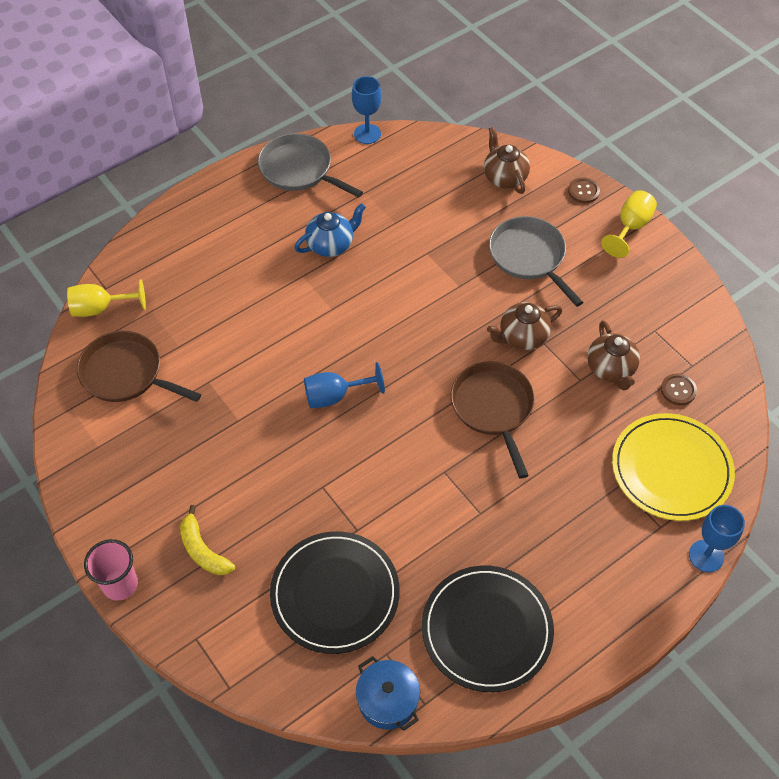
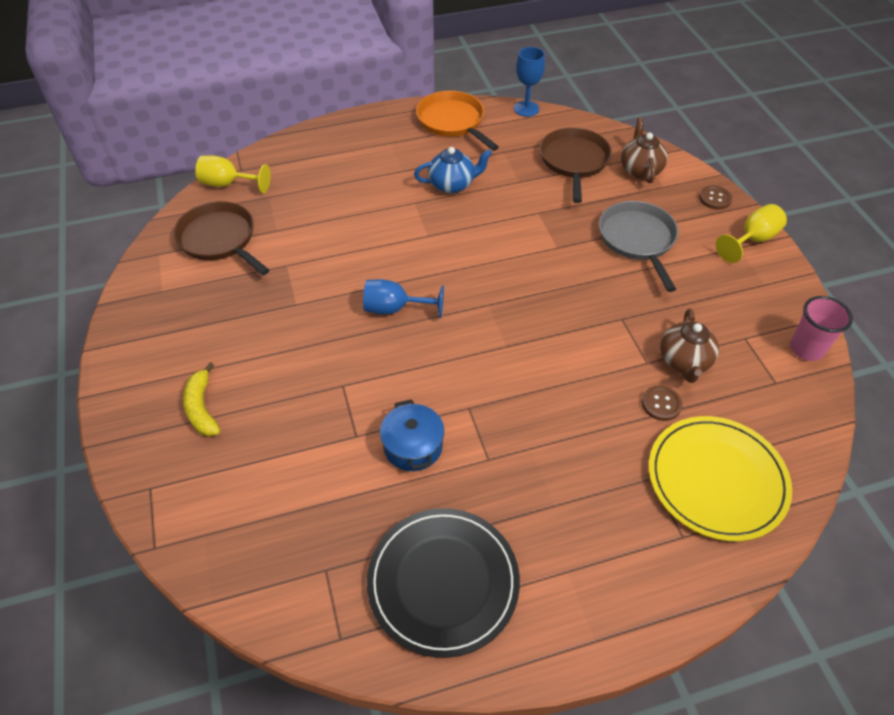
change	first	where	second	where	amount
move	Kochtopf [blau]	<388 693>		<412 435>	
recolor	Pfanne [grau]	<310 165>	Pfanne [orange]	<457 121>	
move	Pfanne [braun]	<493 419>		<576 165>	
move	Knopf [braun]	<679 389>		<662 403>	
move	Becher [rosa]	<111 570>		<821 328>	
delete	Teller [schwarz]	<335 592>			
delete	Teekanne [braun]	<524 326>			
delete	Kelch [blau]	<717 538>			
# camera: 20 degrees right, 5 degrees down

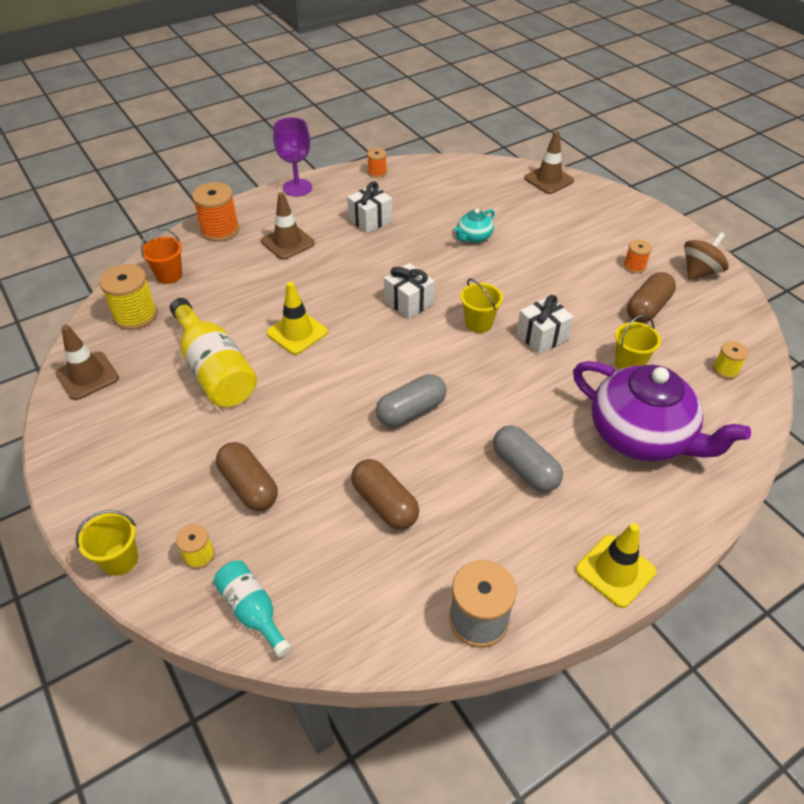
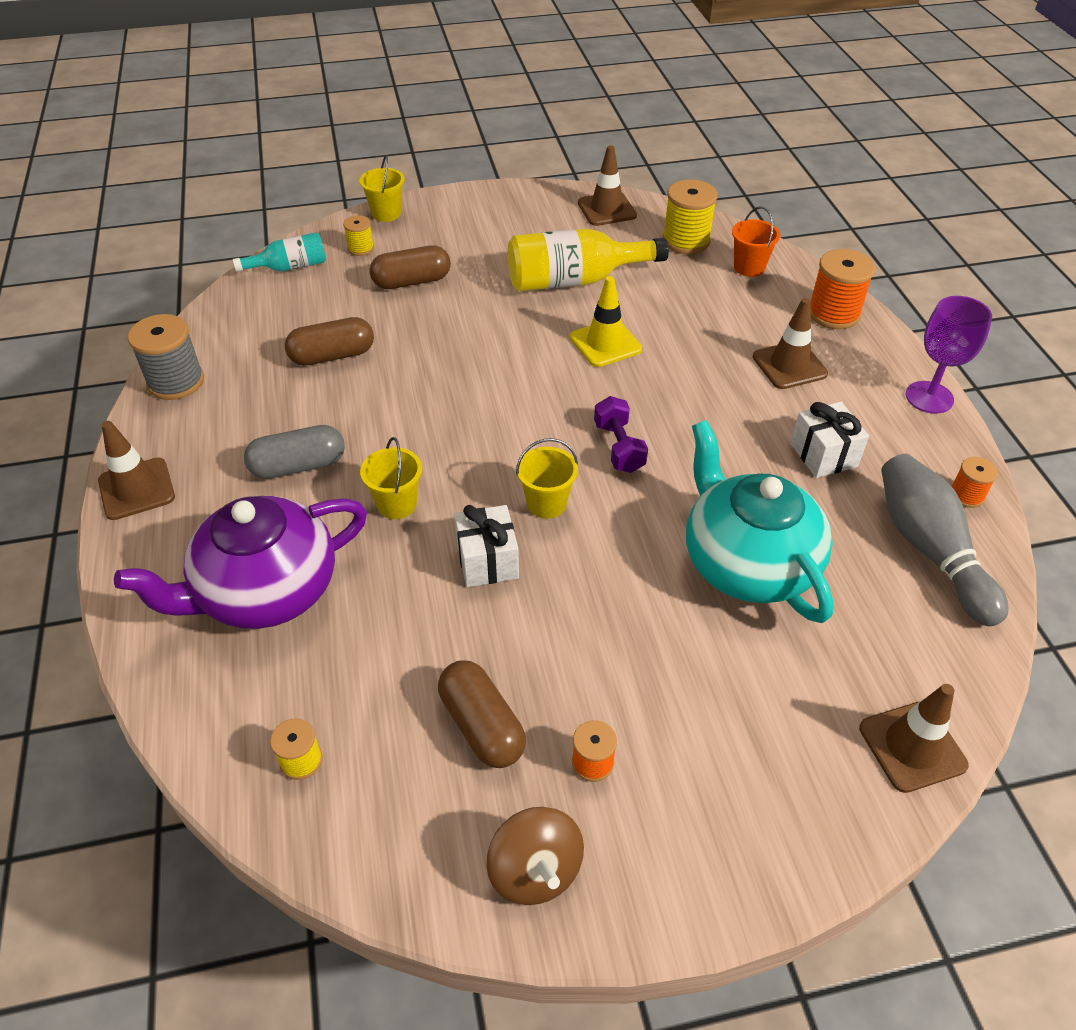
change	first	where	second	where	amount
recolor	Leitkegel [gelb]	<616 565>	Leitkegel [braun]	<136 470>	
move	Eimer [gelb]	<638 342>		<391 478>	
replace	Geschenk [weiß]	<409 291>	Hantel [lila]	<621 434>	
resize	Teekanne [türkis]	<474 226>		<760 521>	x2.25
insert			Bowlingkegel [grau]	<944 540>	
delete	Kapsel [grau]	<411 400>			
# camera: 110 degrees right, 0 degrees up

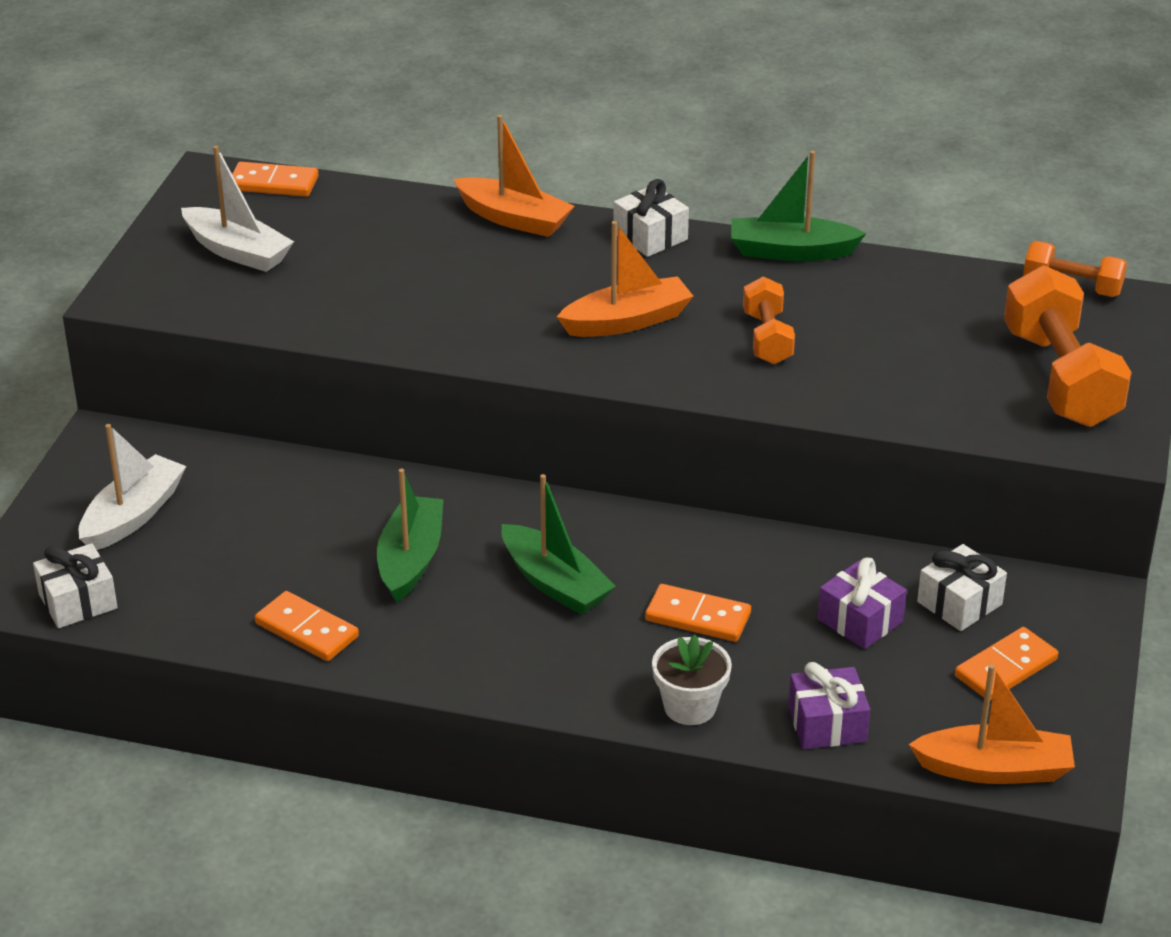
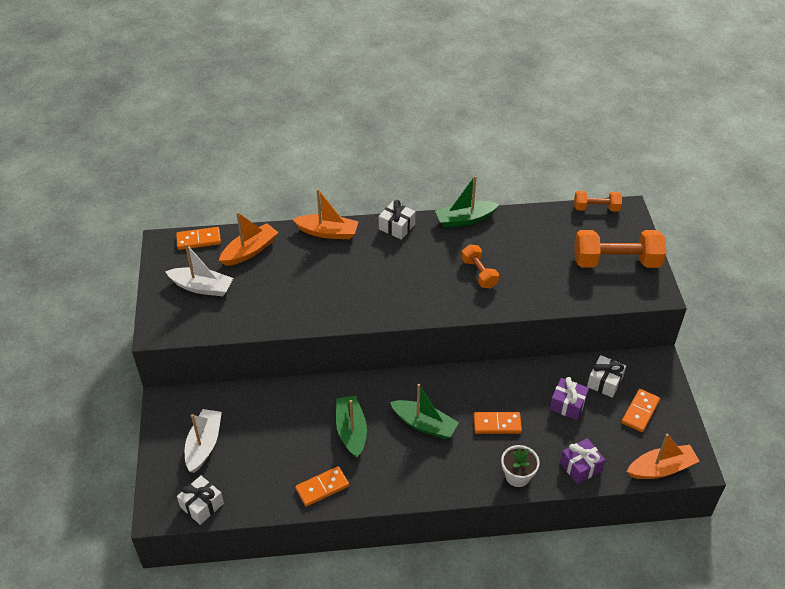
change	first	where	second	where	amount
move	Boot [orange]	<625 279>		<248 239>	
rotate	Dominostein [orange]	<307 626>		<322 486>	45 degrees counterclockwise
rotate	Hantel [orange]	<1068 346>		<620 249>	60 degrees counterclockwise
# camera: 20 degrees left, 10 degrees up

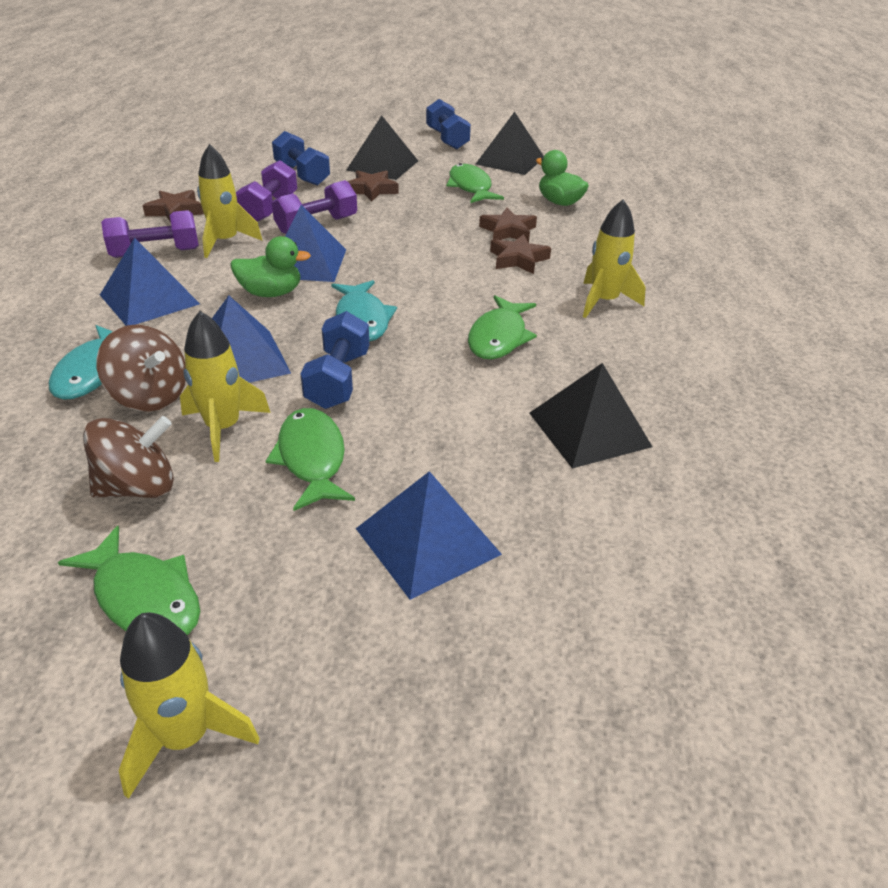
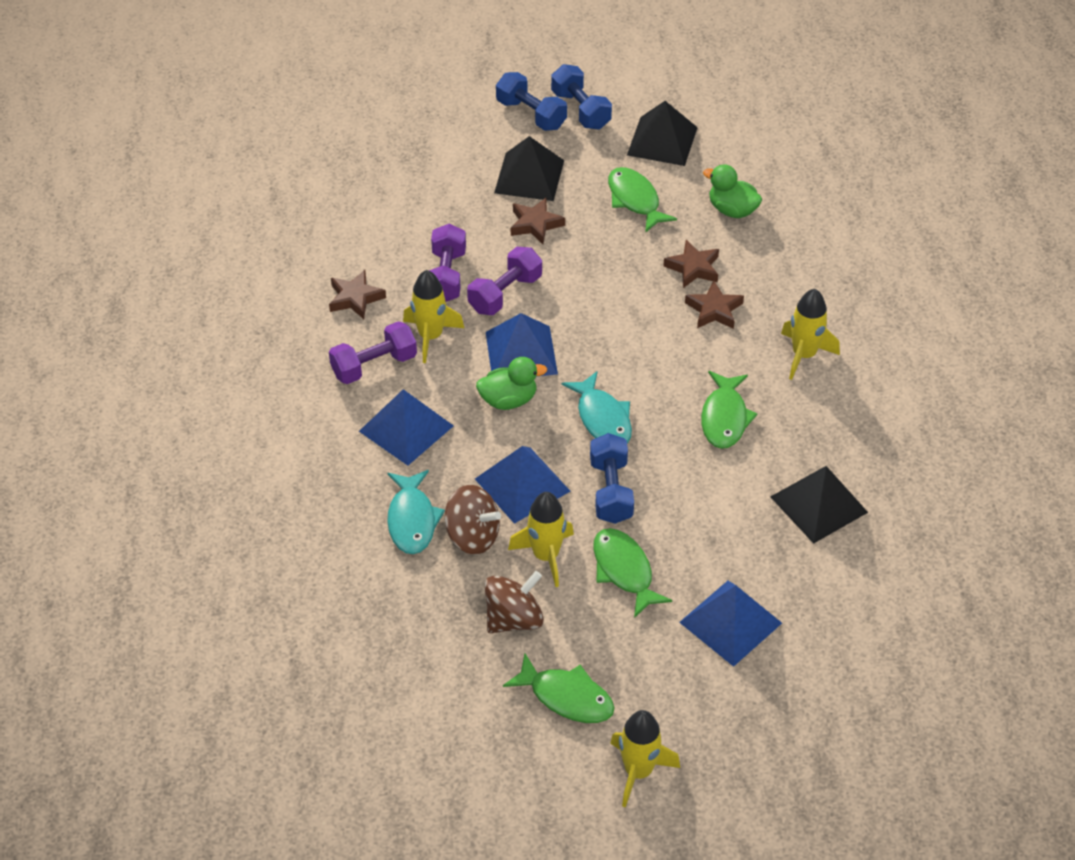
change	first	where	second	where	amount
move	Hantel [blau]	<301 158>		<531 101>	
# camera: 10 degrees left, 10 degrees up

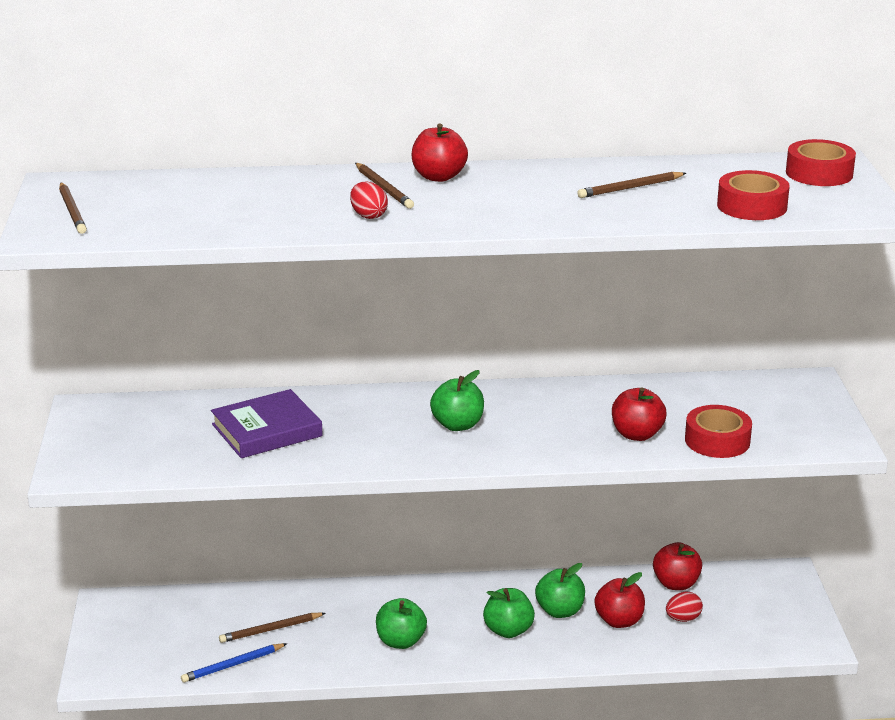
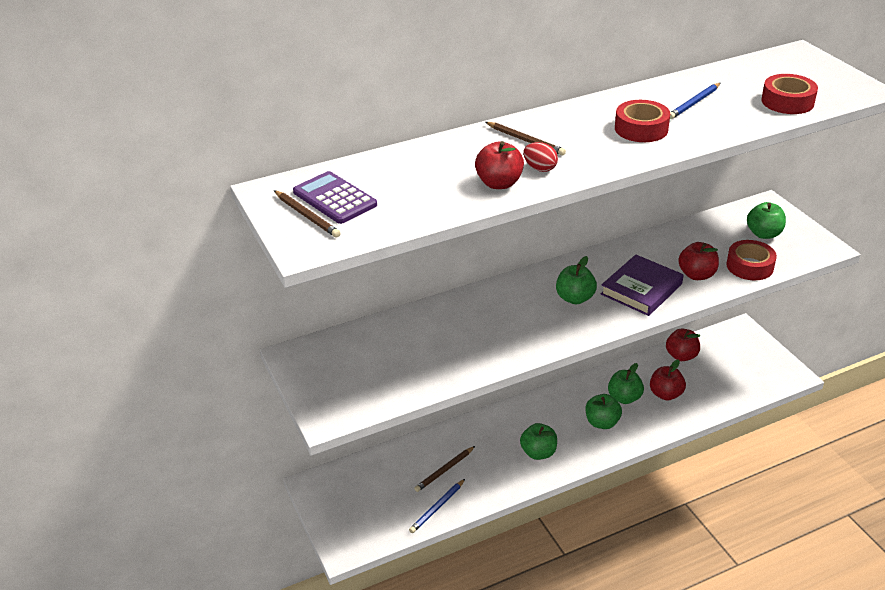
change	first	where	second	where	amount
insert			Taschenrechner [lila]	<335 197>	
move	Apfel [rot]	<439 152>		<499 165>	
move	Buch [lila]	<267 423>		<642 285>	
move	Klebeband [rot]	<821 162>		<642 121>	
recolor	Bleistift [braun]	<631 185>	Bleistift [blau]	<695 101>	
insert			Apfel [grün]	<766 220>	
delete	Ei [rot]	<684 606>			
# camera: 20 degrees left, 10 degrees up

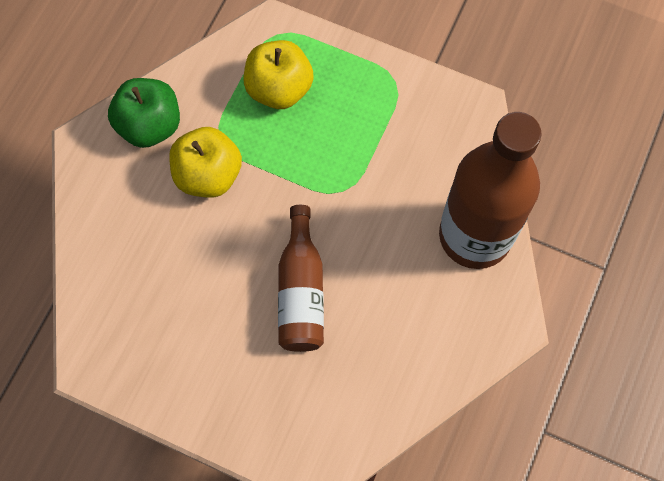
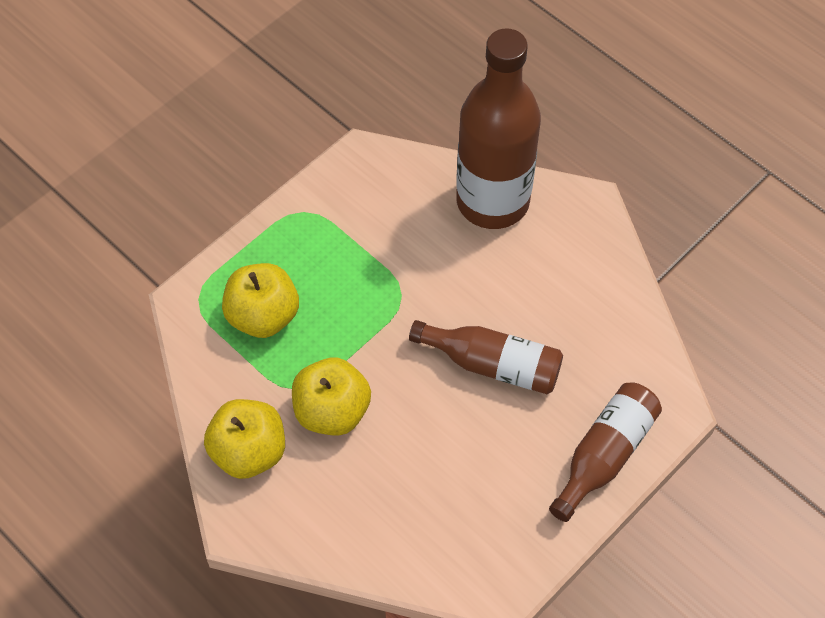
change	first	where	second	where	amount
recolor	Apfel [grün]	<144 113>	Apfel [gelb]	<244 439>	
insert			Flasche [braun]	<605 452>	
# camera: 70 degrees left, 10 degrees down

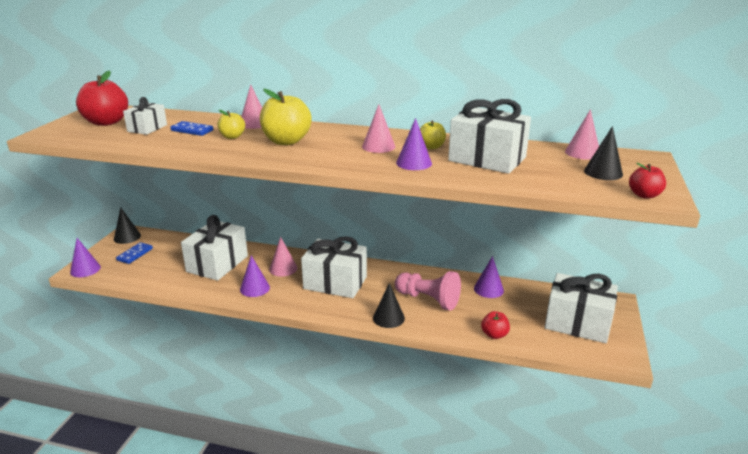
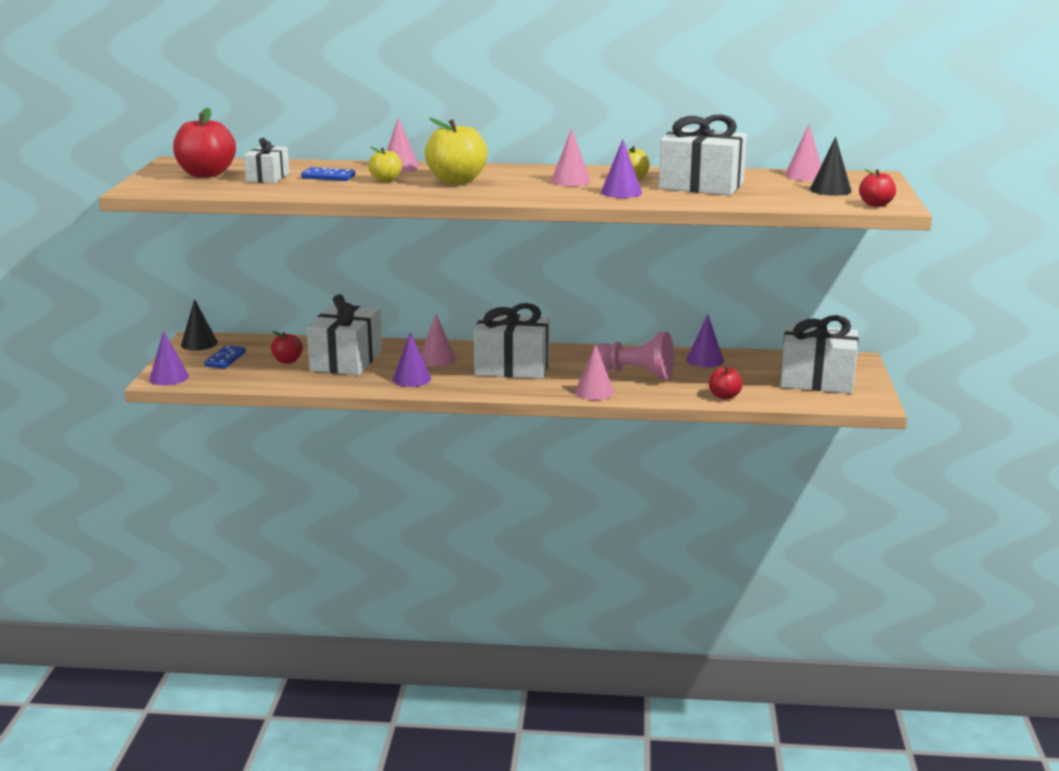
change	first	where	second	where	amount
insert			Apfel [rot]	<287 347>	
recolor	Kegel [schwarz]	<389 305>	Kegel [rosa]	<594 372>	
# camera: 10 degrees left, 5 degrees down

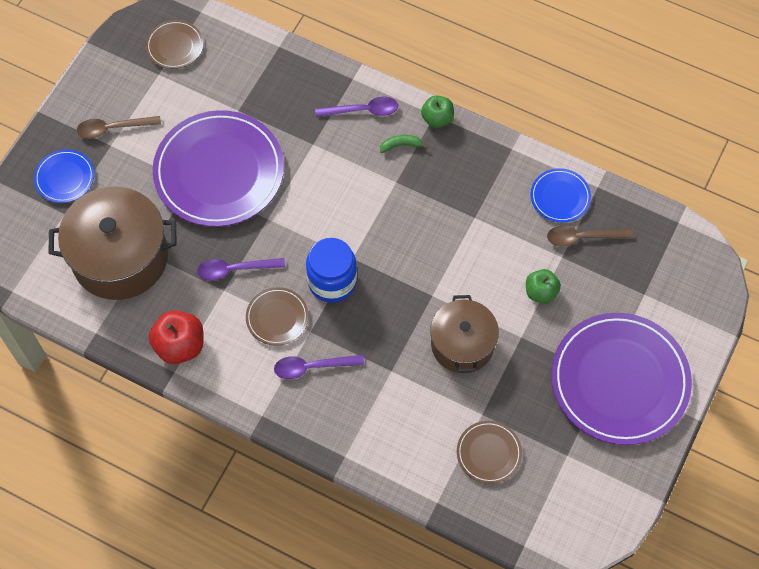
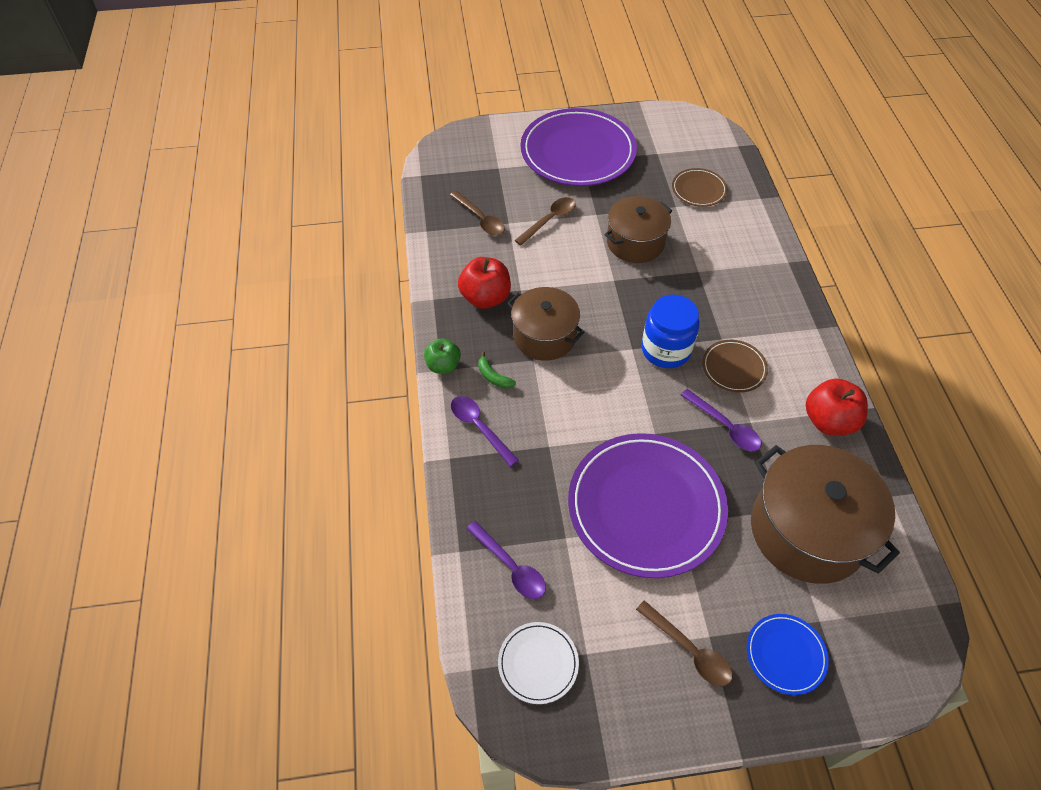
change	first	where	second	where	amount
insert			Apfel [rot]	<484 283>	
move	Löffel [lila]	<319 367>		<506 560>	
recolor	Teller [braun]	<174 44>	Teller [weiß]	<538 663>	
insert			Kochtopf [braun]	<546 324>	
replace	Apfel [grün]	<543 286>	Löffel [braun]	<545 221>	
delete	Teller [blau]	<561 195>			
# camera: 125 degrees left, 10 degrees down

